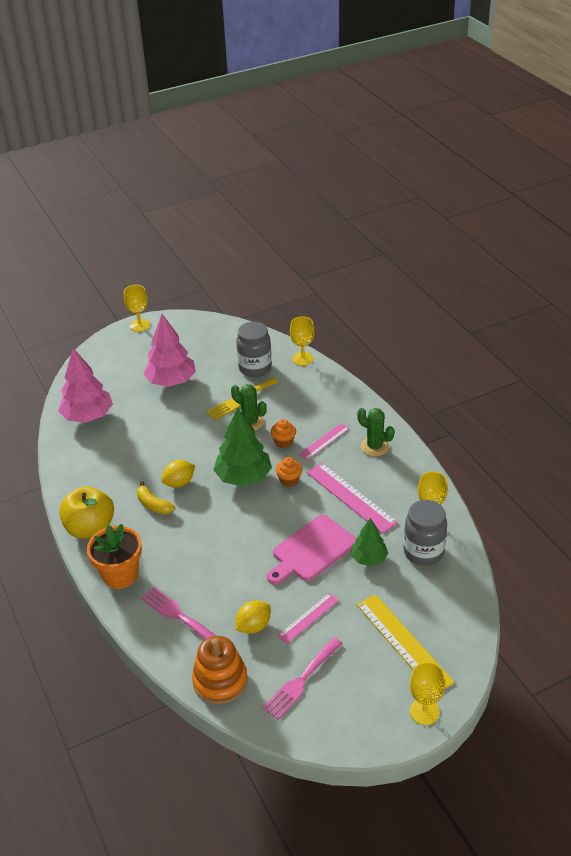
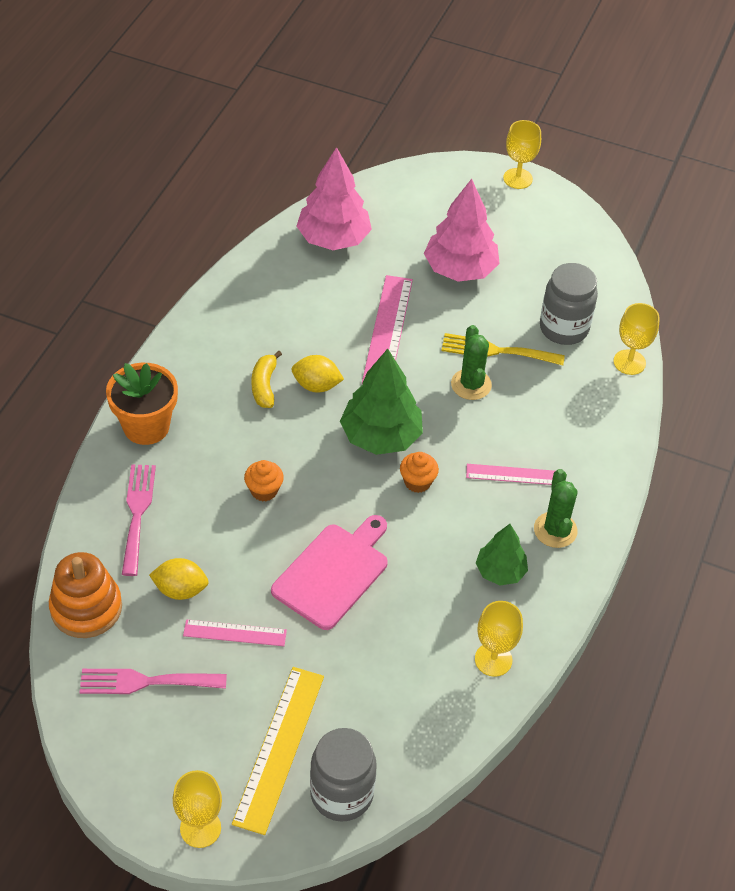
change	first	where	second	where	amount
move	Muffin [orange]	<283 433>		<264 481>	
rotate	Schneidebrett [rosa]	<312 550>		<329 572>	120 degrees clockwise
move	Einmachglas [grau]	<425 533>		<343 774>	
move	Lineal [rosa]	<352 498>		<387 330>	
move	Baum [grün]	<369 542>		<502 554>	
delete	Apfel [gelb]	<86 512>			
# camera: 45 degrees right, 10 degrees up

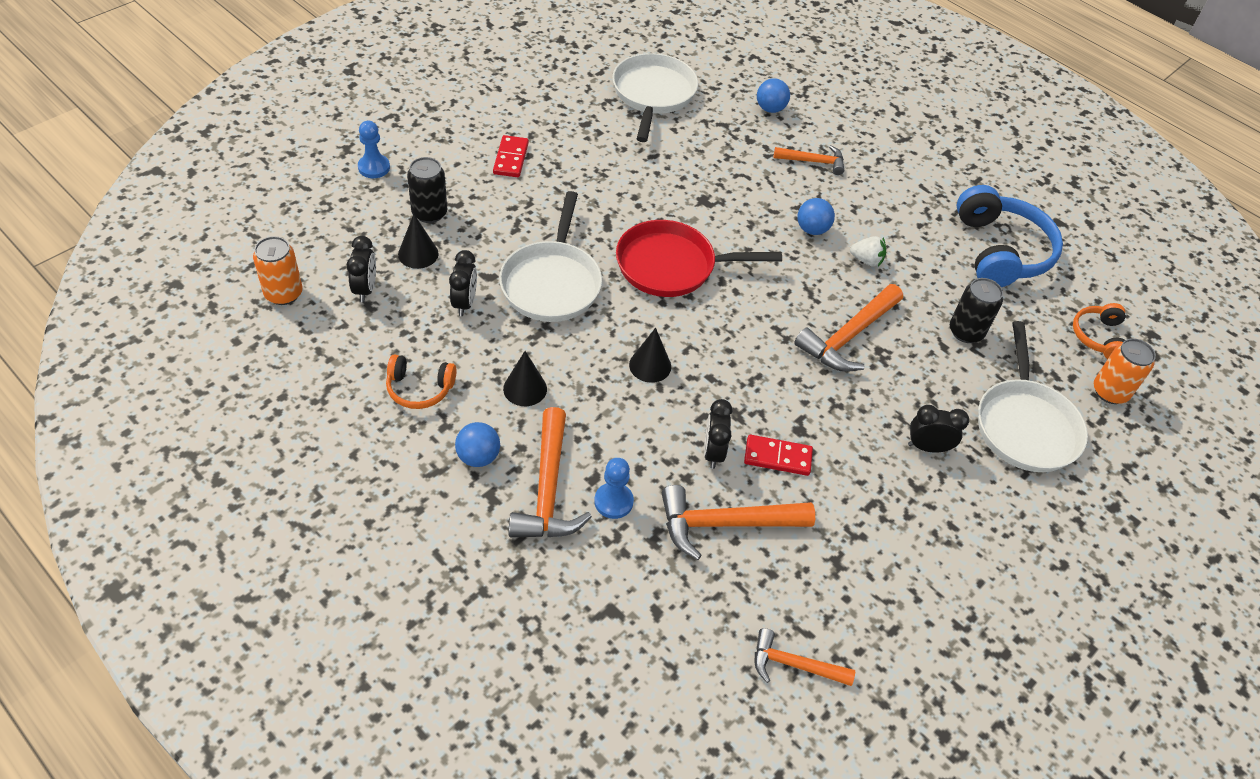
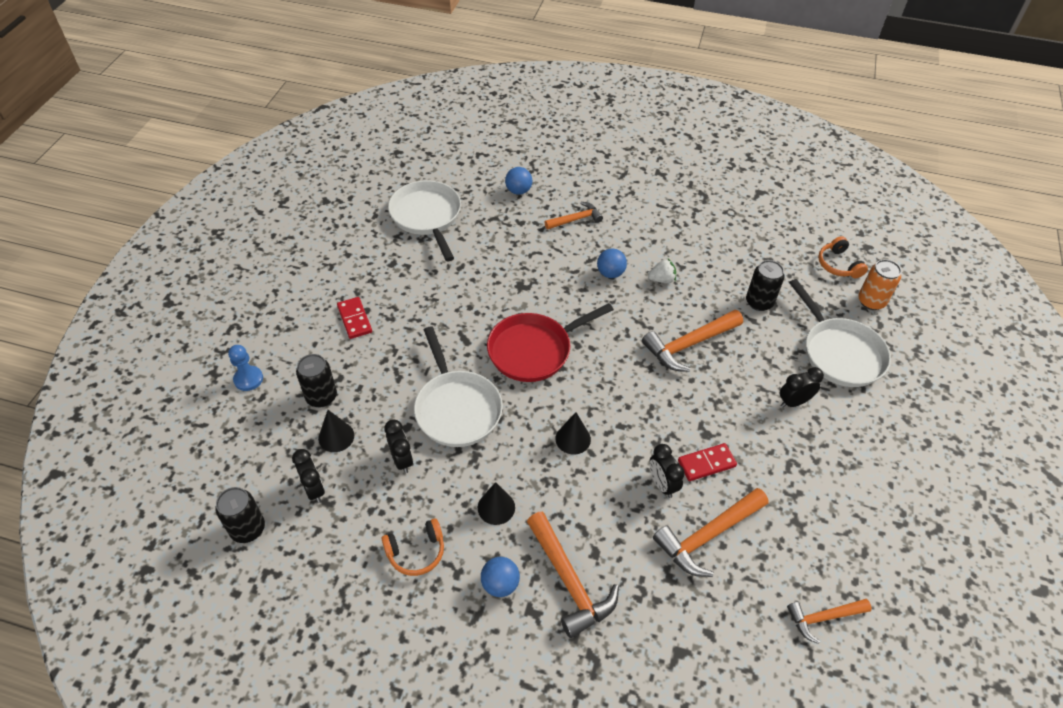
change	first	where	second	where	amount
recolor	Dose [orange]	<278 270>	Dose [schwarz]	<240 515>	
rotate	Hammer [orange]	<848 328>		<692 341>	45 degrees clockwise
delete	Bauer [blau]	<614 488>			
delete	Kopfhörer [blau]	<1010 236>			
# camera: 25 degrees left, 0 degrees up

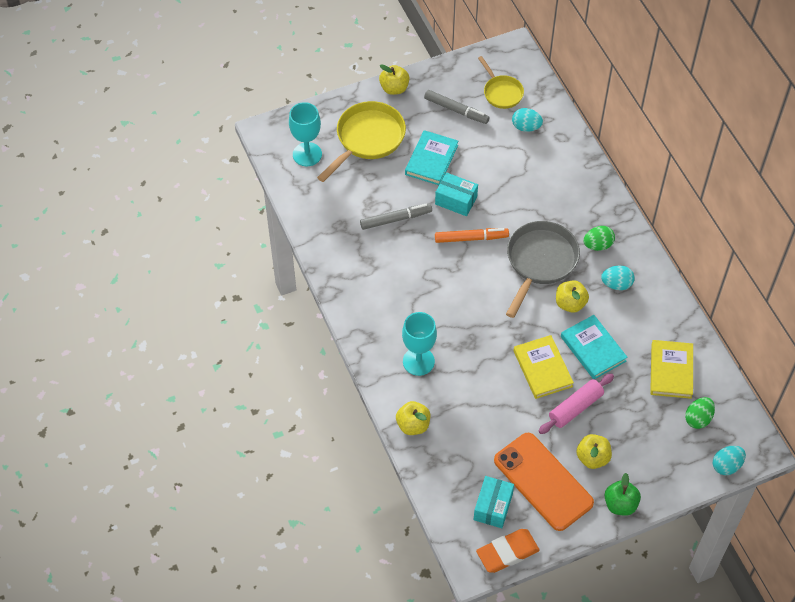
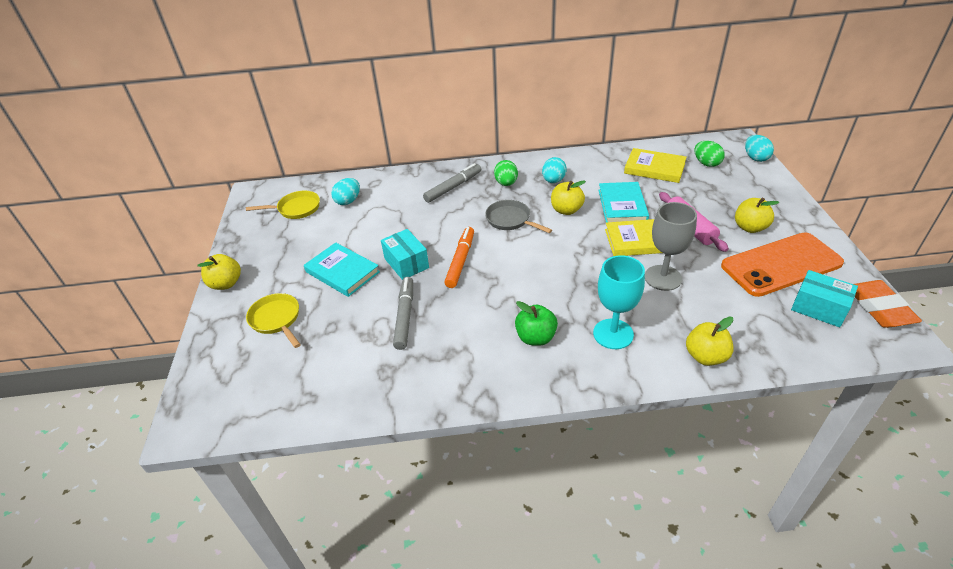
change	first	where	second	where	amount
resize	Pfanne [gelb]	<361 141>		<273 320>	x0.59
rotate	Schachtel [türkis]	<456 194>		<405 254>	75 degrees counterclockwise
move	Filzstift [grau]	<457 107>		<452 183>	
resize	Pfanne [grau]	<543 269>		<518 216>	x0.59
move	Apfel [grün]	<622 494>		<536 323>	
rotate	Buch [türkis]	<594 347>		<624 202>	75 degrees counterclockwise
insert			Kelch [grau]	<671 246>	
delete	Kelch [türkis]	<305 134>			
# camera: 70 degrees left, 15 degrees down

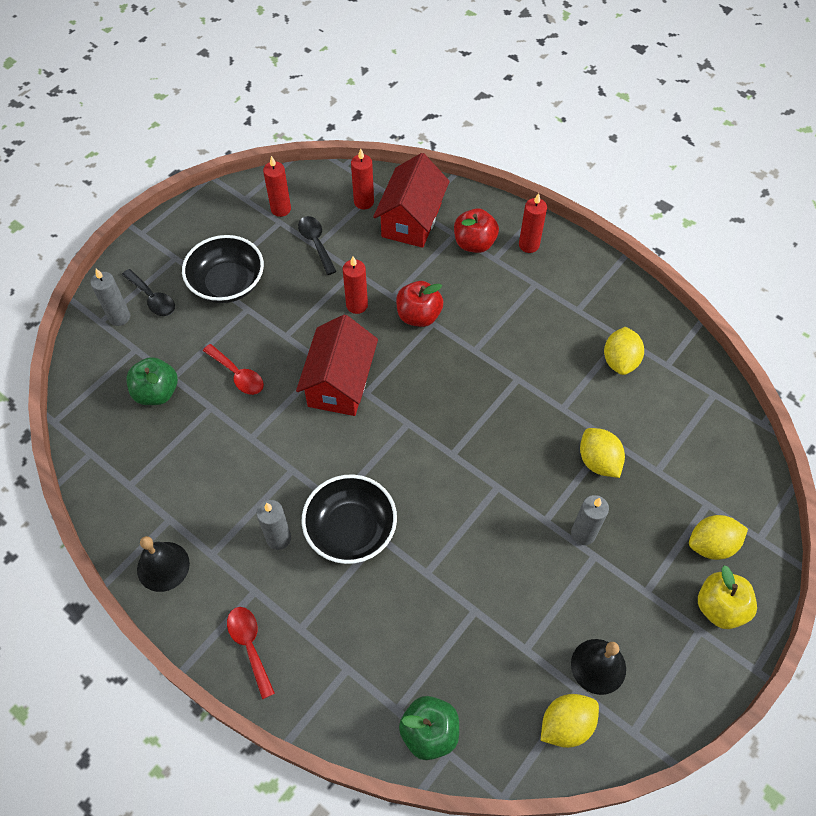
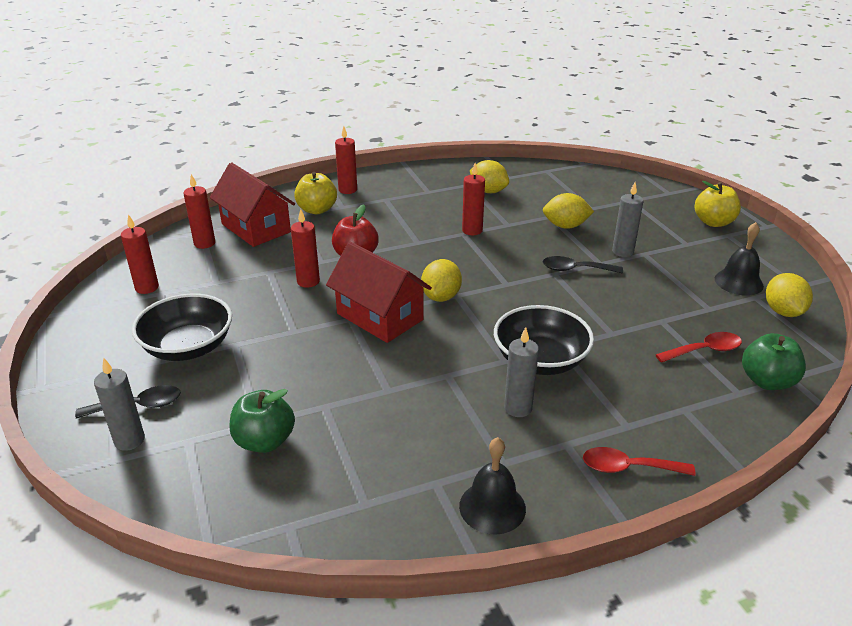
change	first	where	second	where	amount
recolor	Apfel [rot]	<476 230>	Apfel [gelb]	<315 193>	
move	Zitrone [gelb]	<718 537>		<441 280>	
insert			Kerze [rot]	<473 199>	
move	Löffel [schwarz]	<317 245>		<583 264>	
move	Löffel [rot]	<233 369>		<699 347>	
# camera: 60 degrees left, 25 degrees down

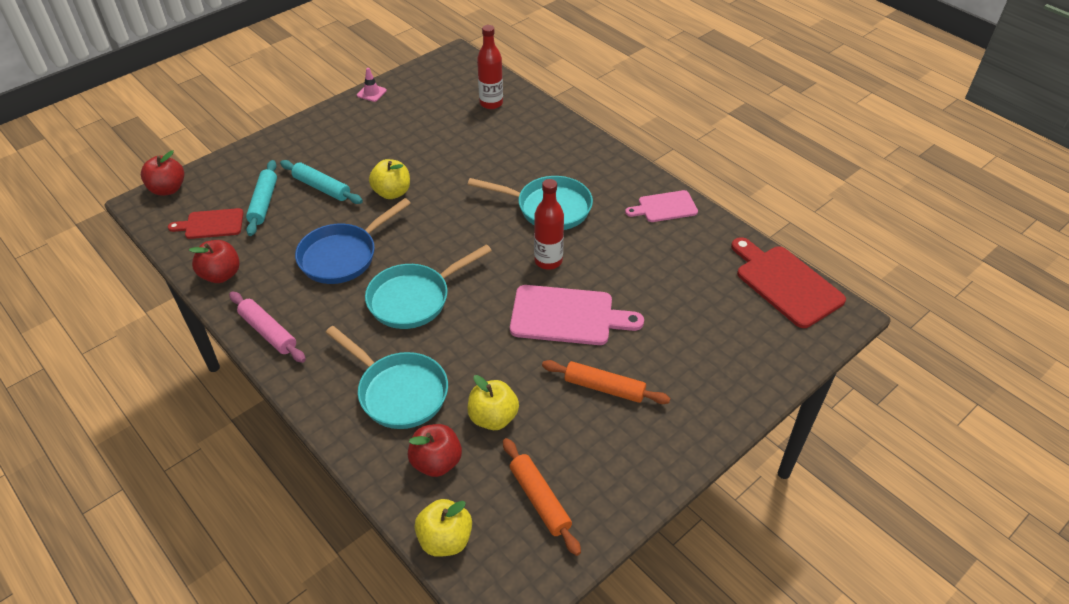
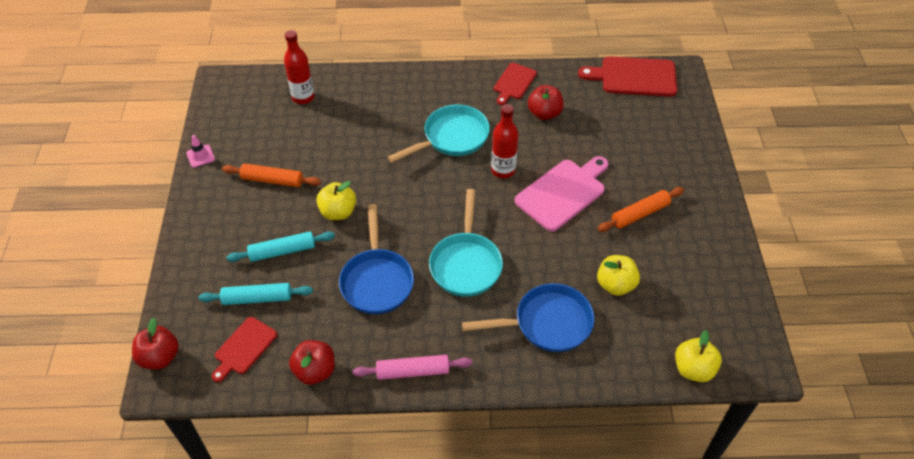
change	first	where	second	where	amount
rotate	Nudelholz [türkis]	<261 198>		<255 294>	45 degrees counterclockwise
move	Nudelholz [orange]	<542 497>		<271 175>	
recolor	Pfanne [türkis]	<386 377>	Pfanne [blau]	<528 317>	
recolor	Schneidebrett [rosa]	<661 206>	Schneidebrett [rot]	<515 84>	
move	Apfel [rot]	<435 450>		<546 102>	
# camera: 50 degrees left, 5 degrees up

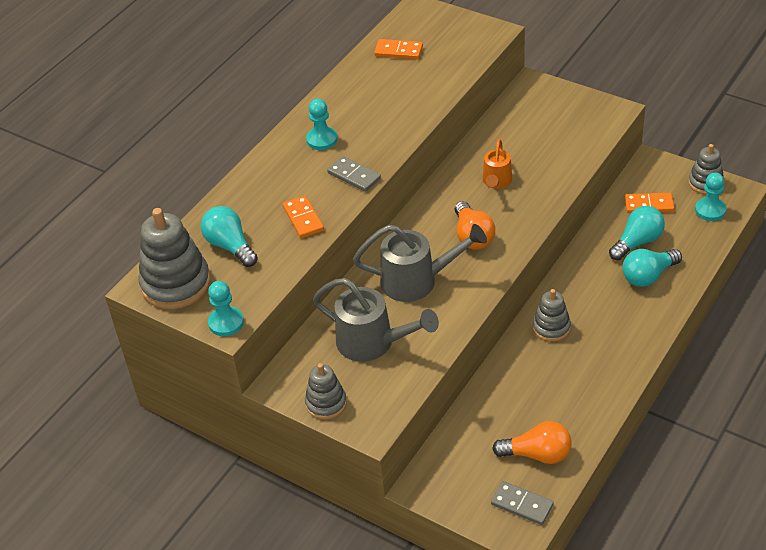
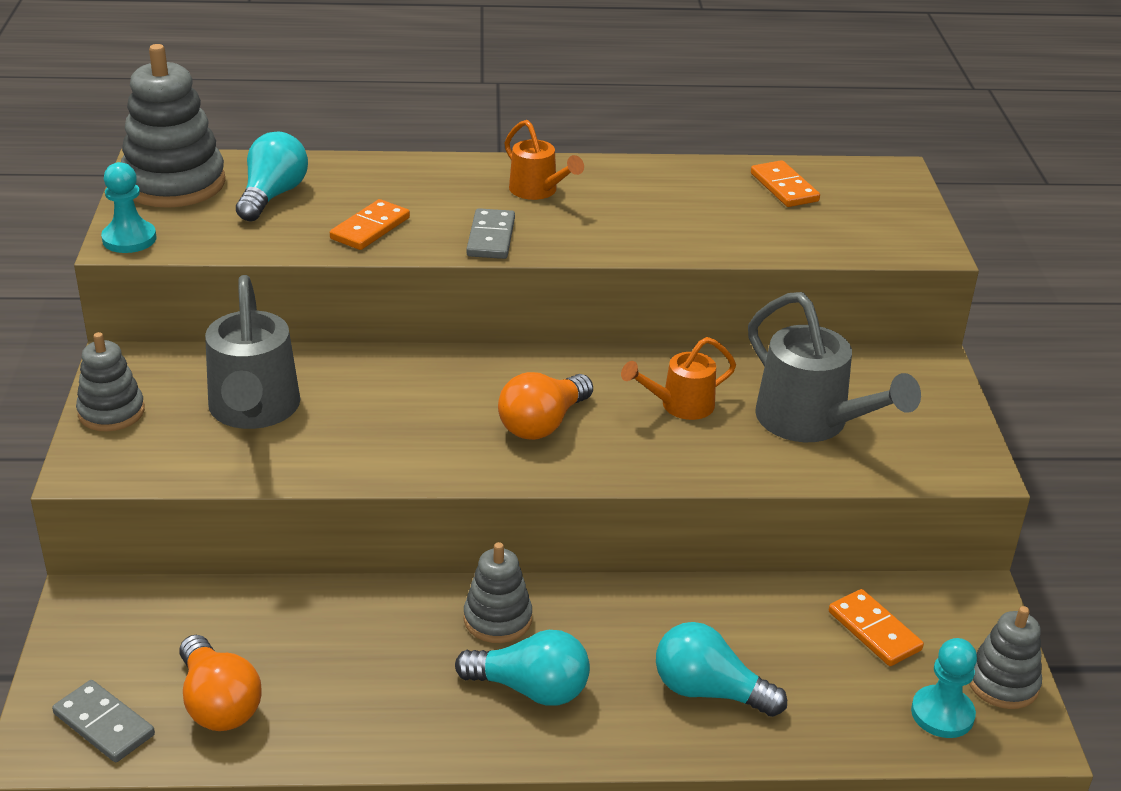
change	first	where	second	where	amount
rotate	Dominostein [grau]	<522 503>		<103 721>	45 degrees counterclockwise
move	Glühbirne [türkis]	<637 233>		<522 668>	
replace	Bauer [türkis]	<322 124>	Gießkanne [orange]	<544 160>	
move	Gießkanne [grau]	<420 263>		<834 367>	
# camera: 50 degrees right, 10 degrees down

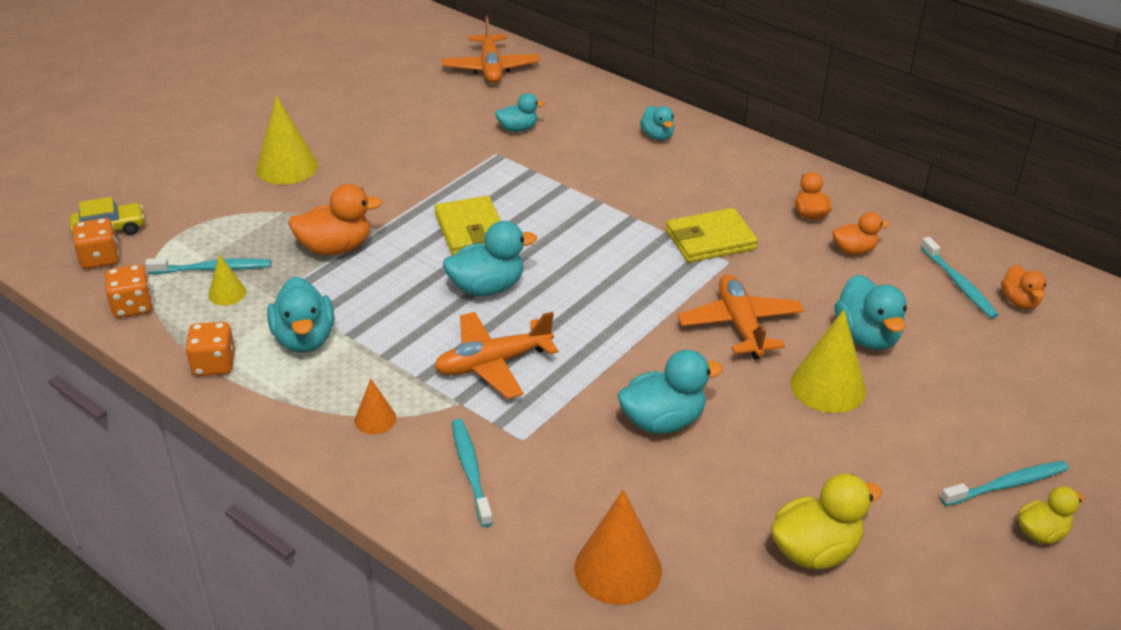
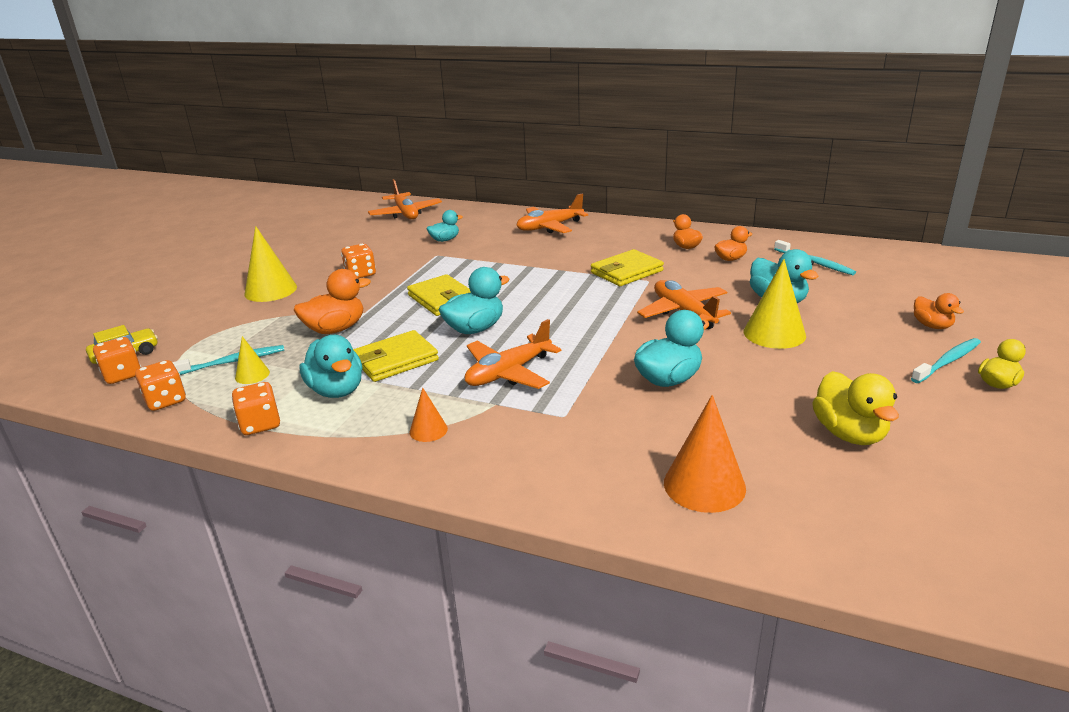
change	first	where	second	where	amount
insert			Spielwürfel [orange]	<358 261>	
insert			Geldbörse [gelb]	<396 356>	
replace	Ente [türkis]	<657 123>	Flugzeug [orange]	<552 213>	
rotate	Ente [gelb]	<826 521>		<855 408>	120 degrees clockwise
move	Ente [orange]	<1023 287>		<939 311>	
delete	Zahnbürste [türkis]	<472 473>			
# camera: 15 degrees left, 10 degrees down

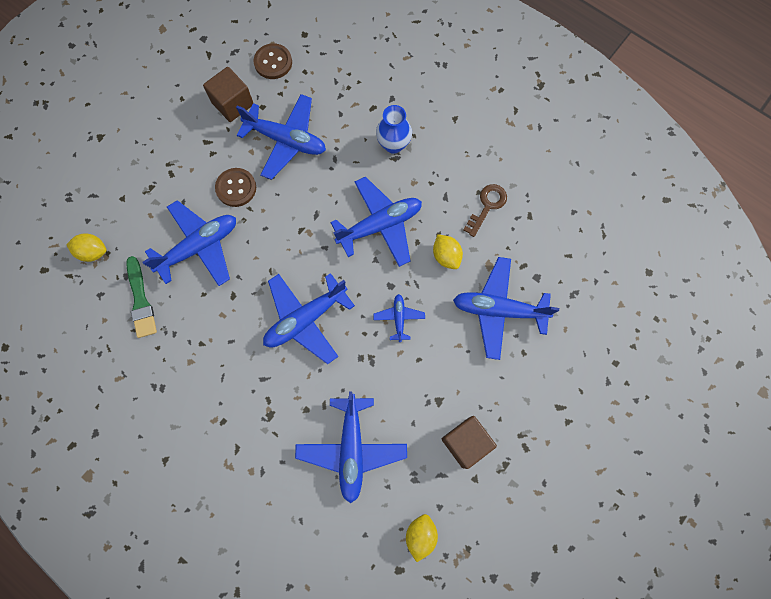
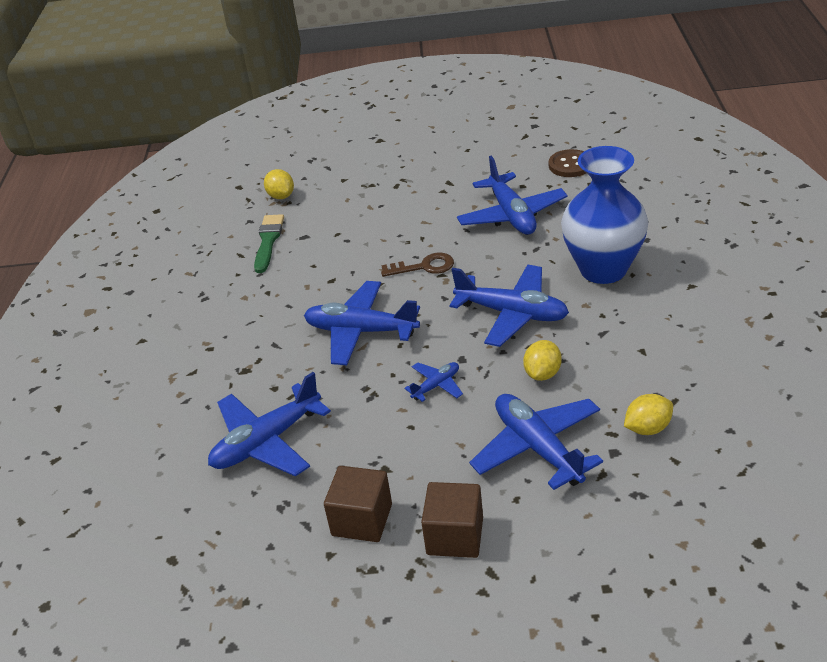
change	first	where	second	where	amount
rotate	Pinsel [grün]	<141 297>		<269 243>	150 degrees clockwise
move	Schlüssel [braun]	<485 210>		<417 265>	
move	Kubus [braun]	<228 94>		<452 520>	
resize	Vase [blau]	<394 129>		<604 215>	x1.86
move	Zitrone [gelb]	<422 538>		<648 414>	
delete	Flugzeug [blau]	<189 243>			
delete	Knopf [braun]	<235 187>			
# camera: 55 degrees right, 35 degrees down

